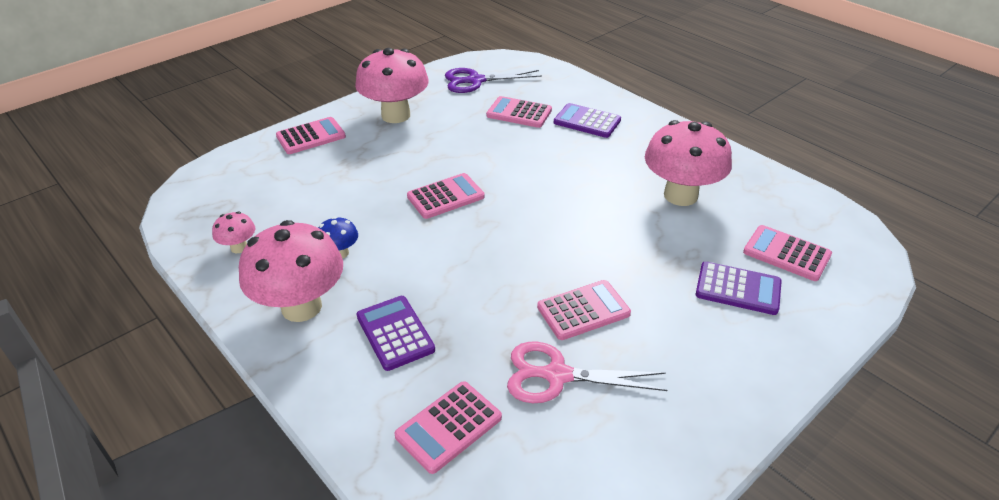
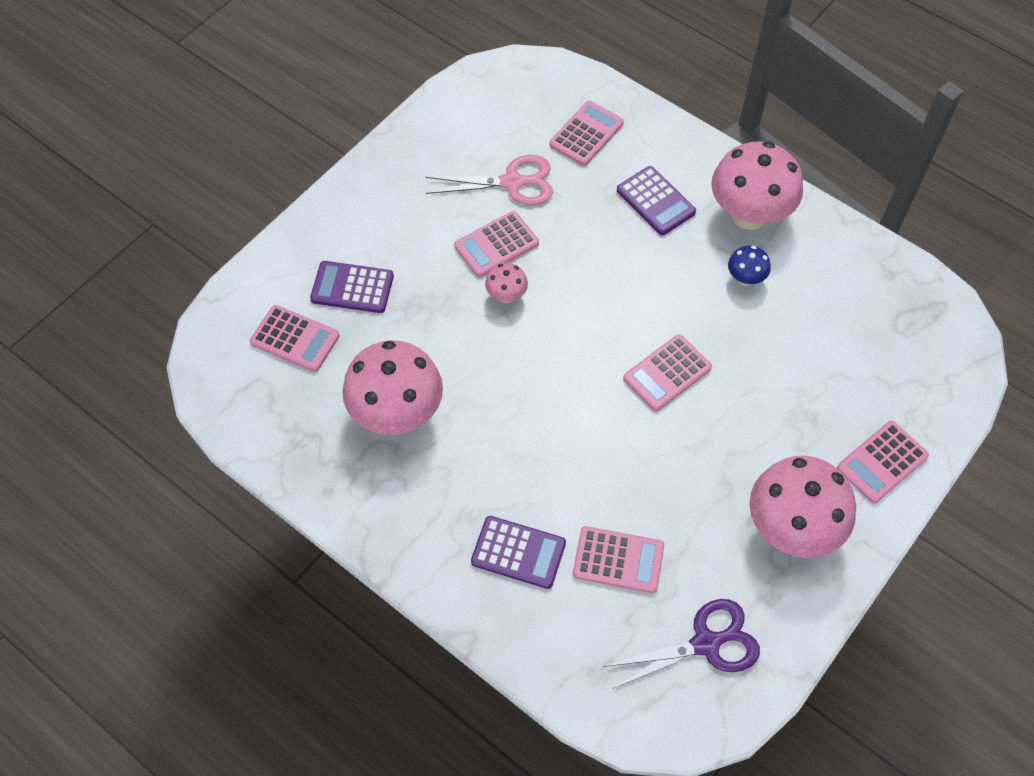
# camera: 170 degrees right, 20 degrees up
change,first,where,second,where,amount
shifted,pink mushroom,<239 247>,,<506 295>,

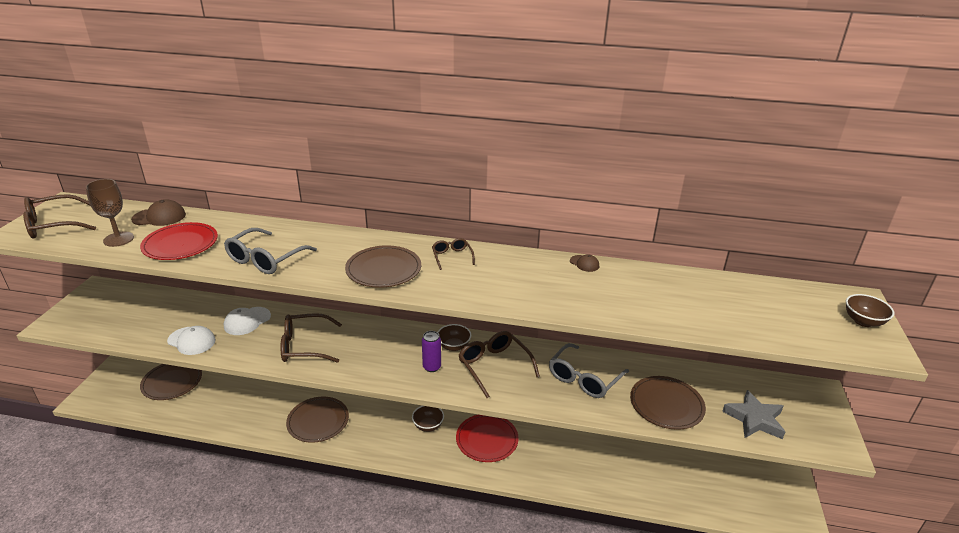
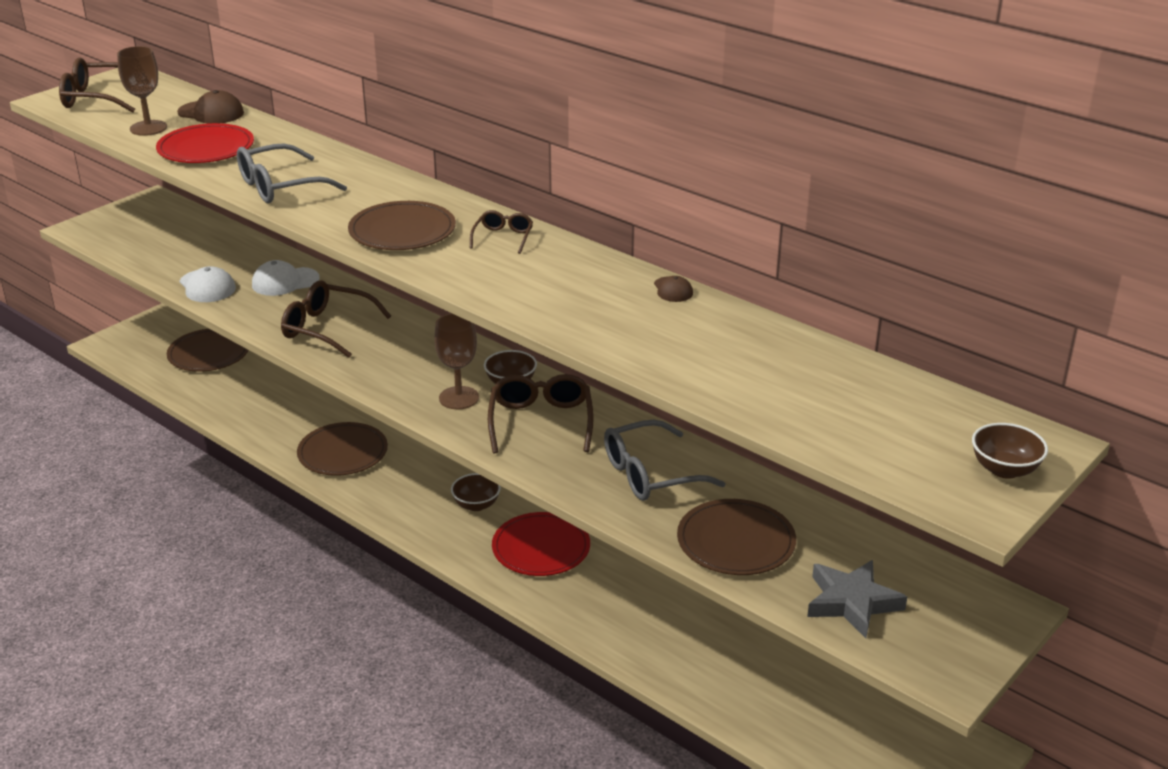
# camera: 30 degrees right, 0 degrees up
change,first,where,second,where,amount
swapped,purple can,<432 367>,brown goblet,<459 398>,

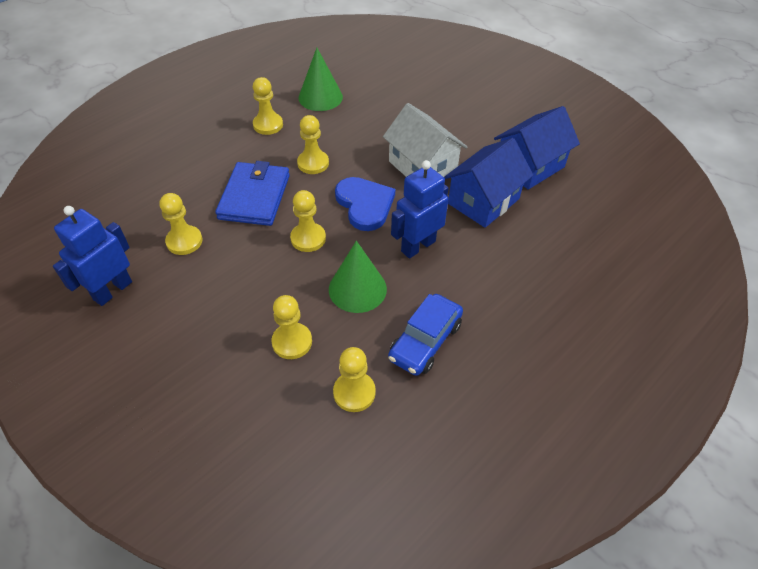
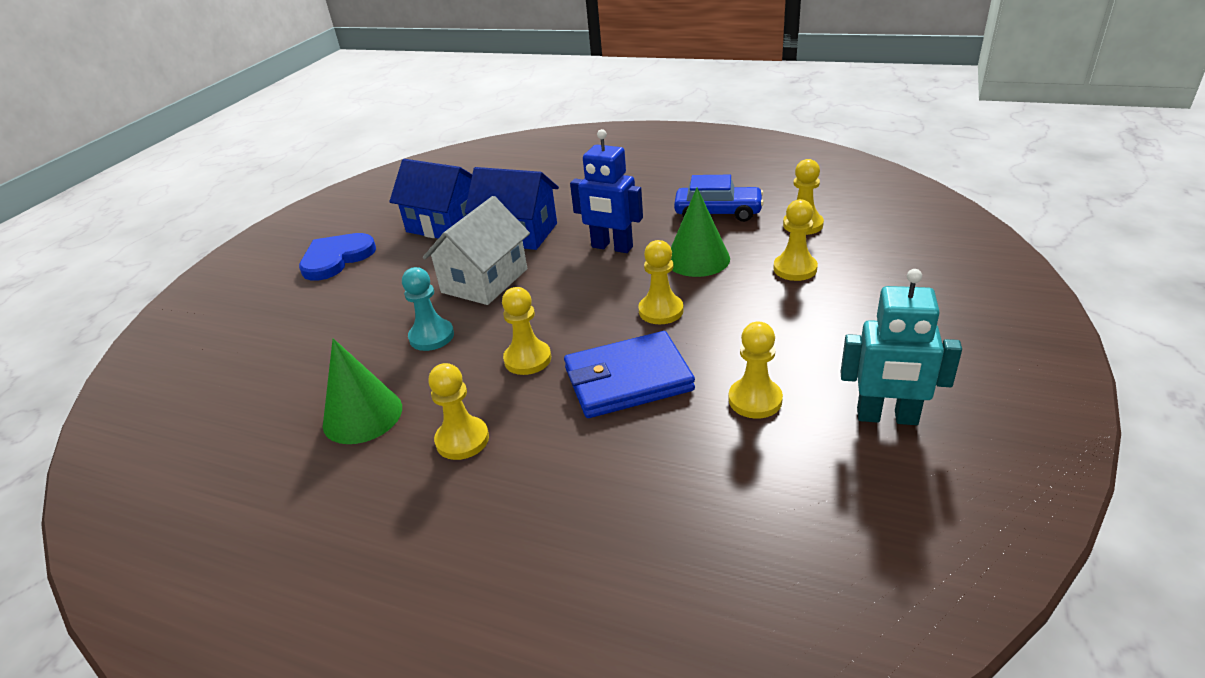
# camera: 110 degrees left, 15 degrees down
change,first,where,second,where,amount
new,,,turquoise pawn,<431 336>,
shifted,blue heart,<365 204>,,<336 258>,
repainted,blue robot,<112 290>,turquoise robot,<887 417>,

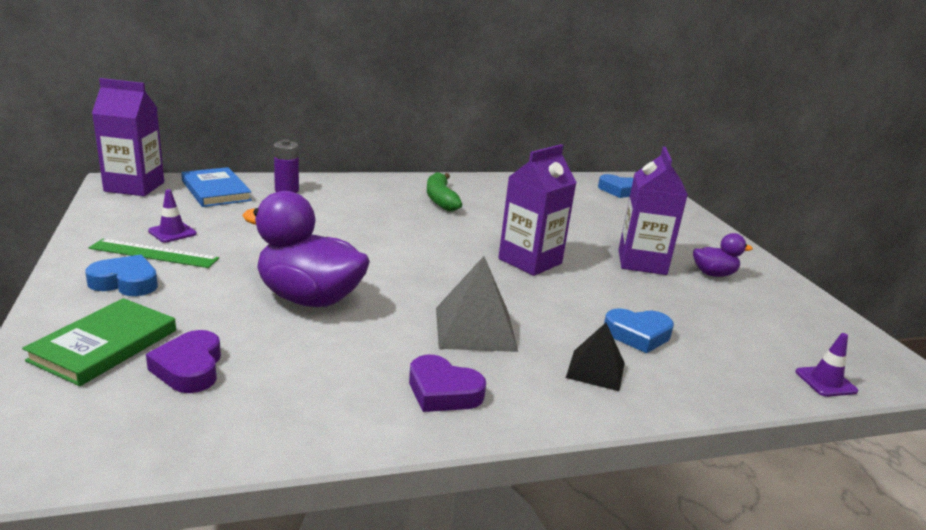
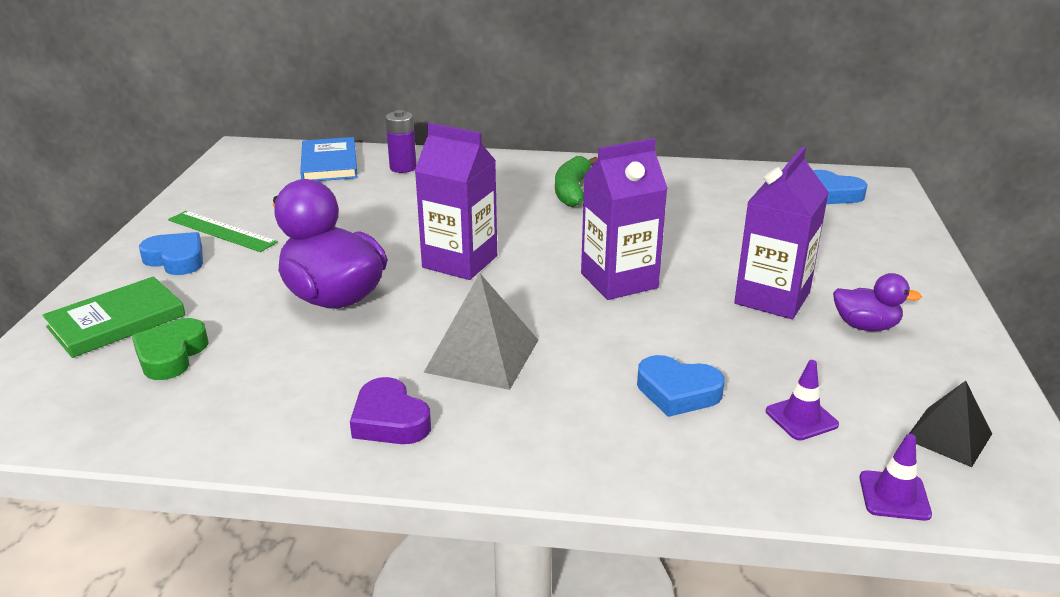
# camera: 25 degrees right, 5 degrees up
change,first,where,second,where,amount
shifted,purple carton,<134 187>,,<460 262>,
shifted,purple traffic cone,<172 232>,,<801 418>,
shifted,black pyramid,<595 370>,,<948 436>,
repainted,purple heart,<189 368>,green heart,<171 355>,

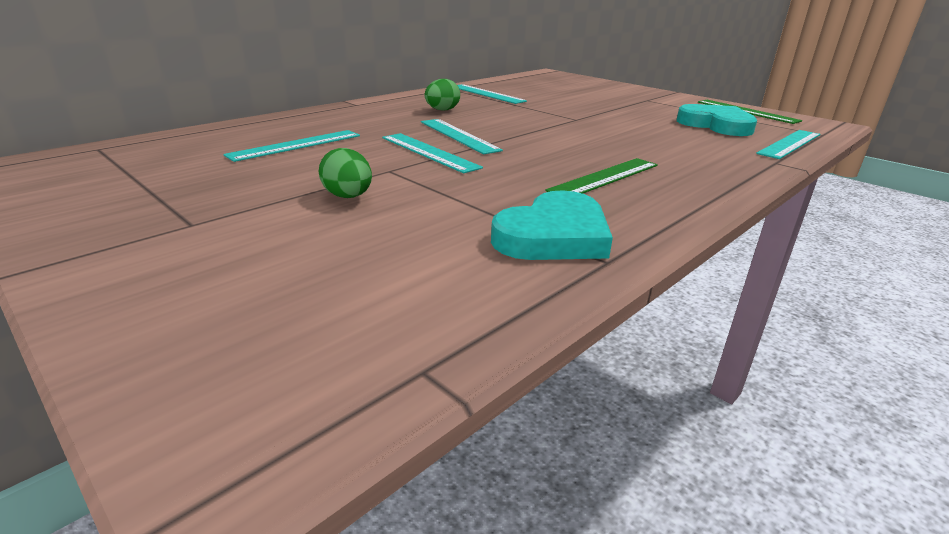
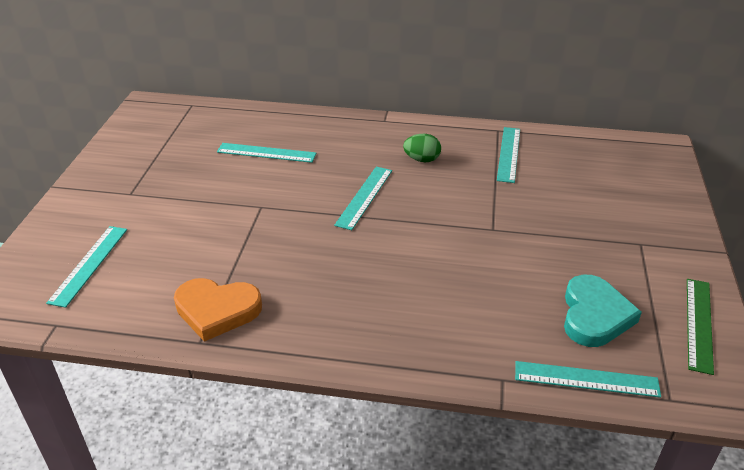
# camera: 55 degrees right, 10 degrees up
change,first,where,second,where,amount
gone,green egg,<348 197>,,,
gone,green ruler,<605 177>,,,
shifted,turquoise ruler,<428 152>,,<89 264>,
repainted,turquoise heart,<554 236>,orange heart,<217 310>,

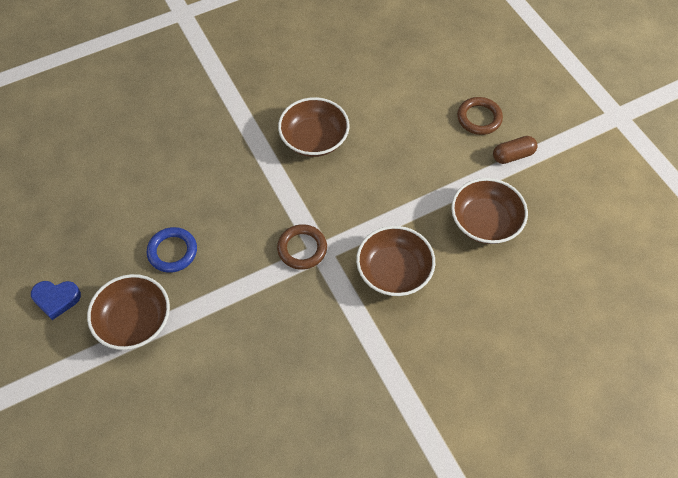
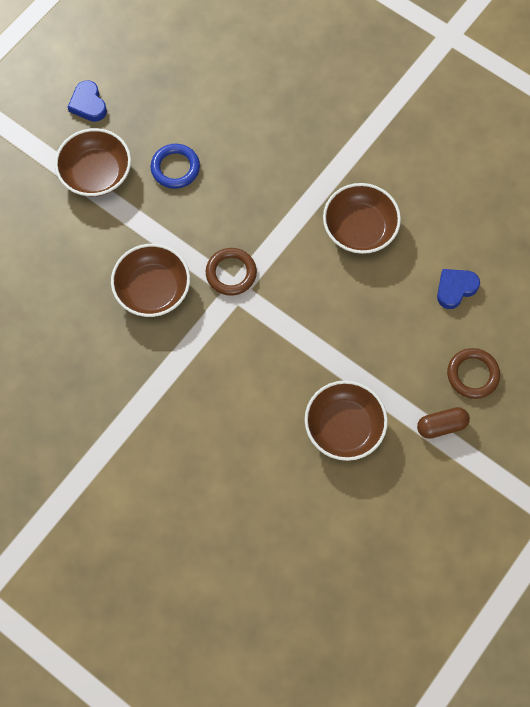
# camera: 65 degrees right, 10 degrees up
change,first,where,second,where,amount
new,,,blue heart,<455 289>,
shifted,brown bowl,<394 271>,,<153 289>,
rotated,brown capsule,<513 155>,,<441 426>,60 degrees counterclockwise

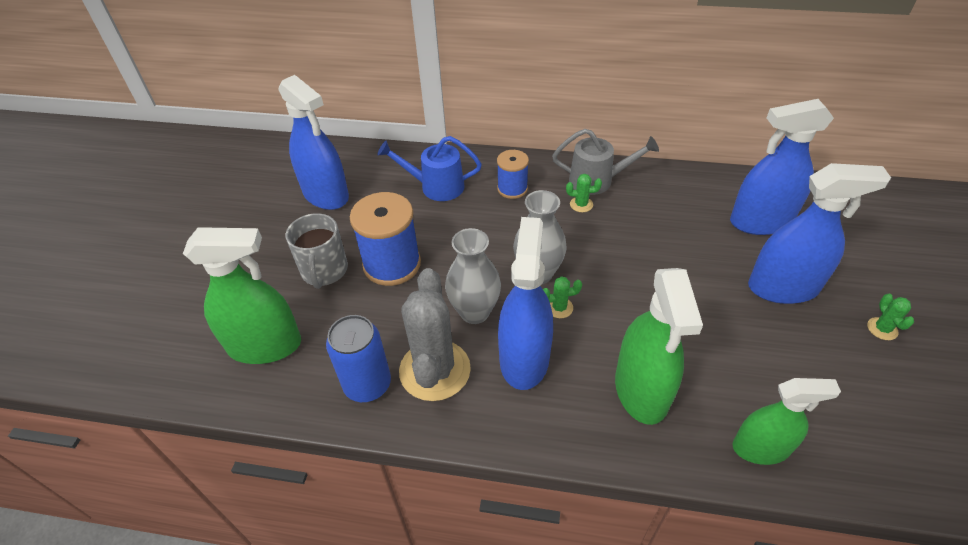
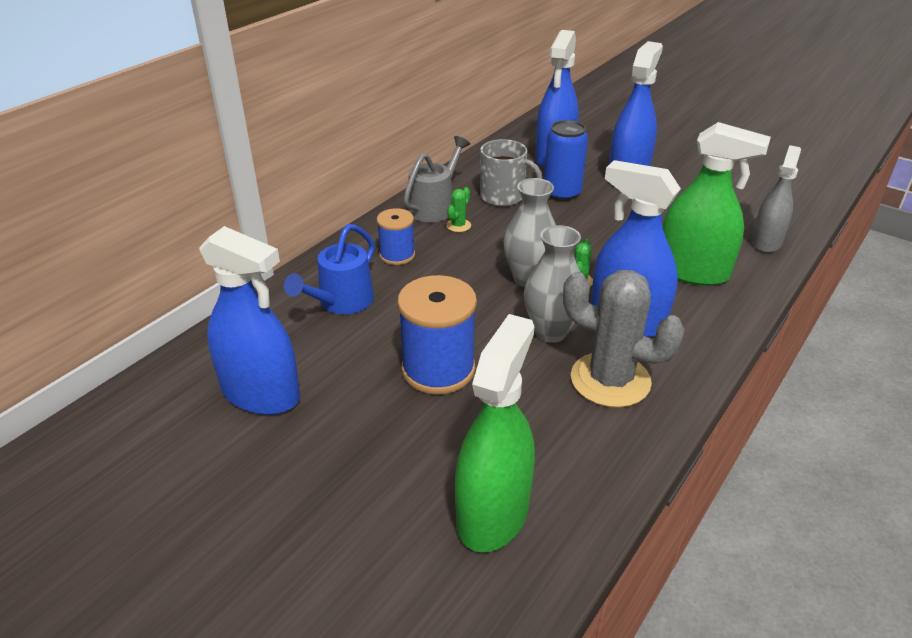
# camera: 65 degrees left, 10 degrees down
change,first,where,second,where,amount
gone,green cactus,<882 329>,,,
shifted,grey mug,<324 271>,,<503 196>,
shifted,blue can,<367 384>,,<562 193>,
repainted,green spray bottle,<760 448>,grey spray bottle,<766 242>,
rotated,blue spray bottle,<326 194>,,<261 394>,45 degrees clockwise

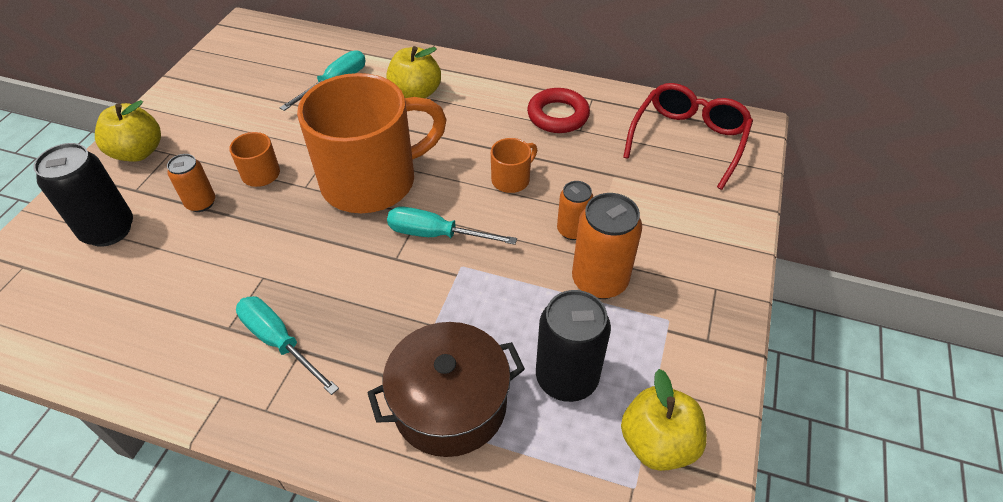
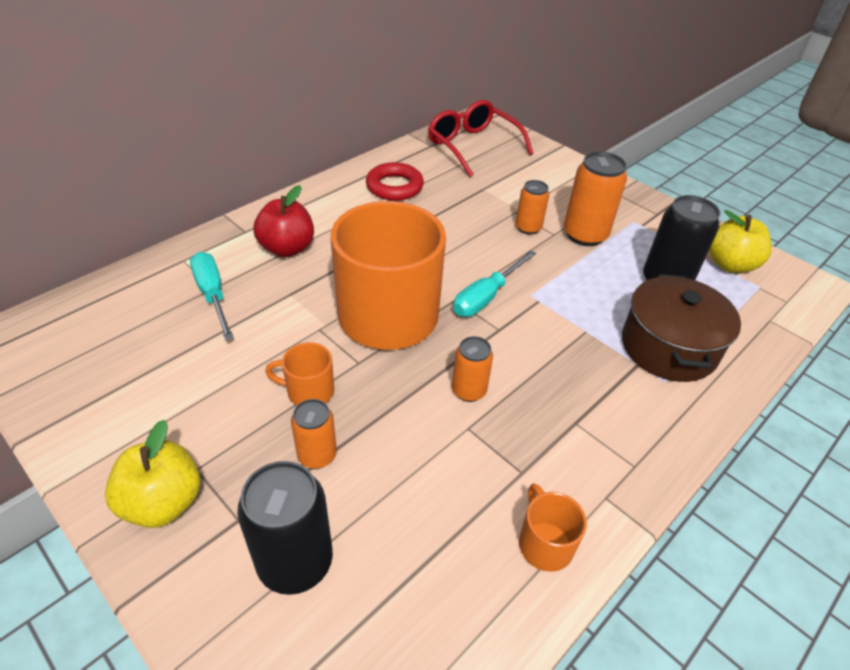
# camera: 65 degrees left, 5 degrees down
change,first,where,second,where,amount
gone,turquoise screwdriver,<279 342>,,,
new,,,orange can,<469 391>,
shifted,orange mug,<511 179>,,<544 543>,
repainted,yellow apple,<415 93>,red apple,<287 248>,

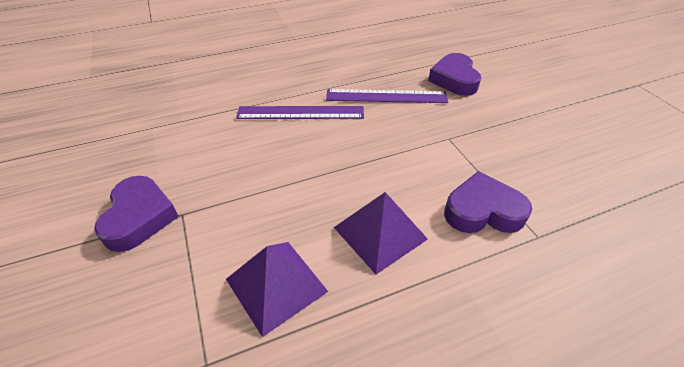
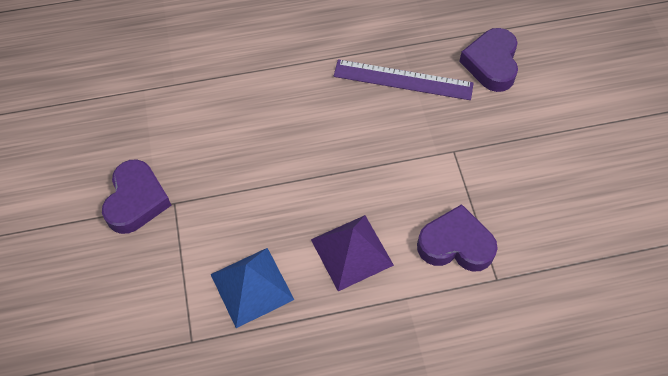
# camera: 10 degrees right, 15 degrees up
change,first,where,second,where,amount
gone,purple ruler,<300 113>,,,
repainted,purple pyramid,<276 285>,blue pyramid,<252 286>,

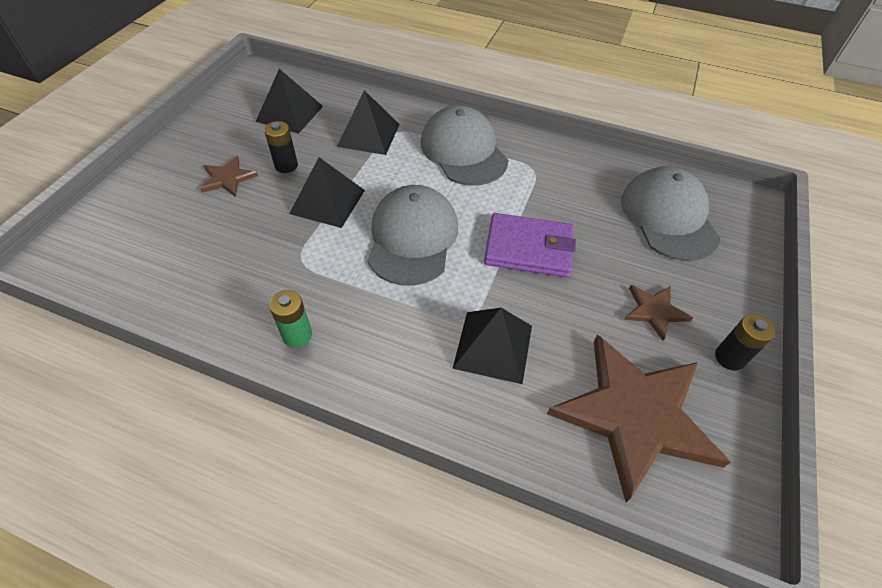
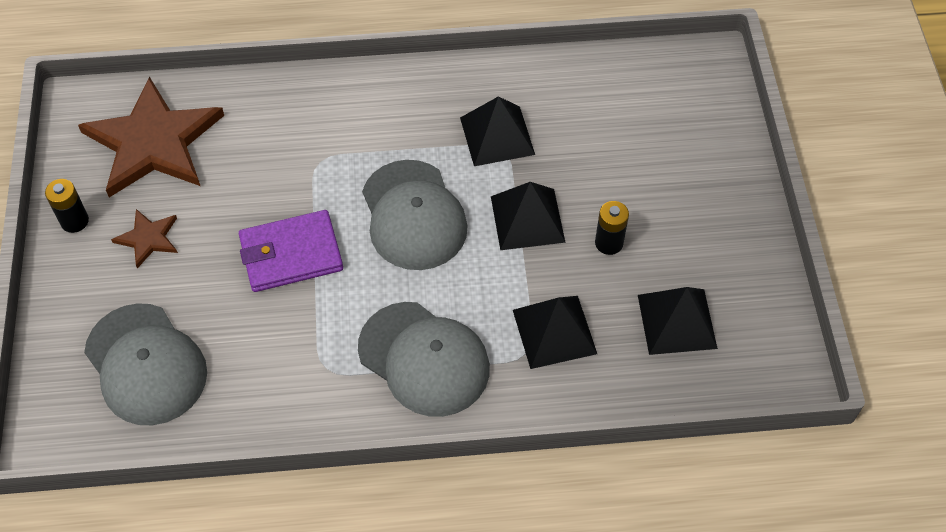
# camera: 155 degrees right, 5 degrees up
change,first,where,second,where,amount
gone,brown star,<228 178>,,,
gone,green battery,<297 335>,,,
shifted,black pyramid,<493 346>,,<497 136>,

